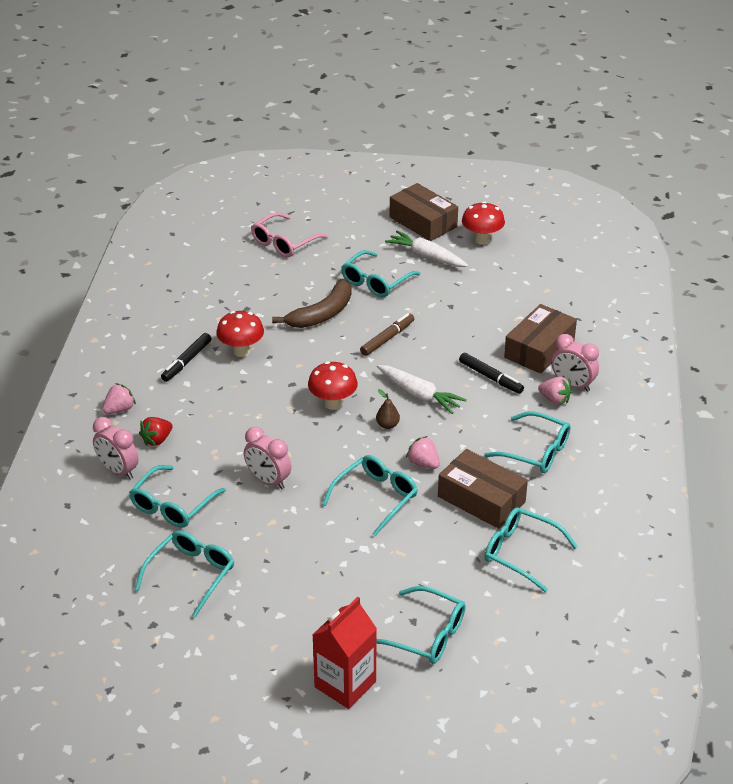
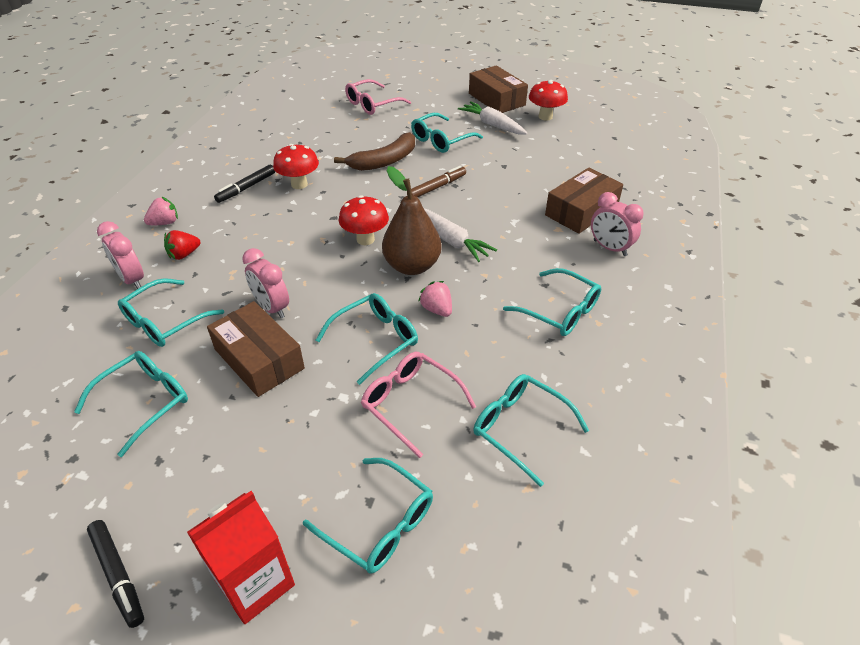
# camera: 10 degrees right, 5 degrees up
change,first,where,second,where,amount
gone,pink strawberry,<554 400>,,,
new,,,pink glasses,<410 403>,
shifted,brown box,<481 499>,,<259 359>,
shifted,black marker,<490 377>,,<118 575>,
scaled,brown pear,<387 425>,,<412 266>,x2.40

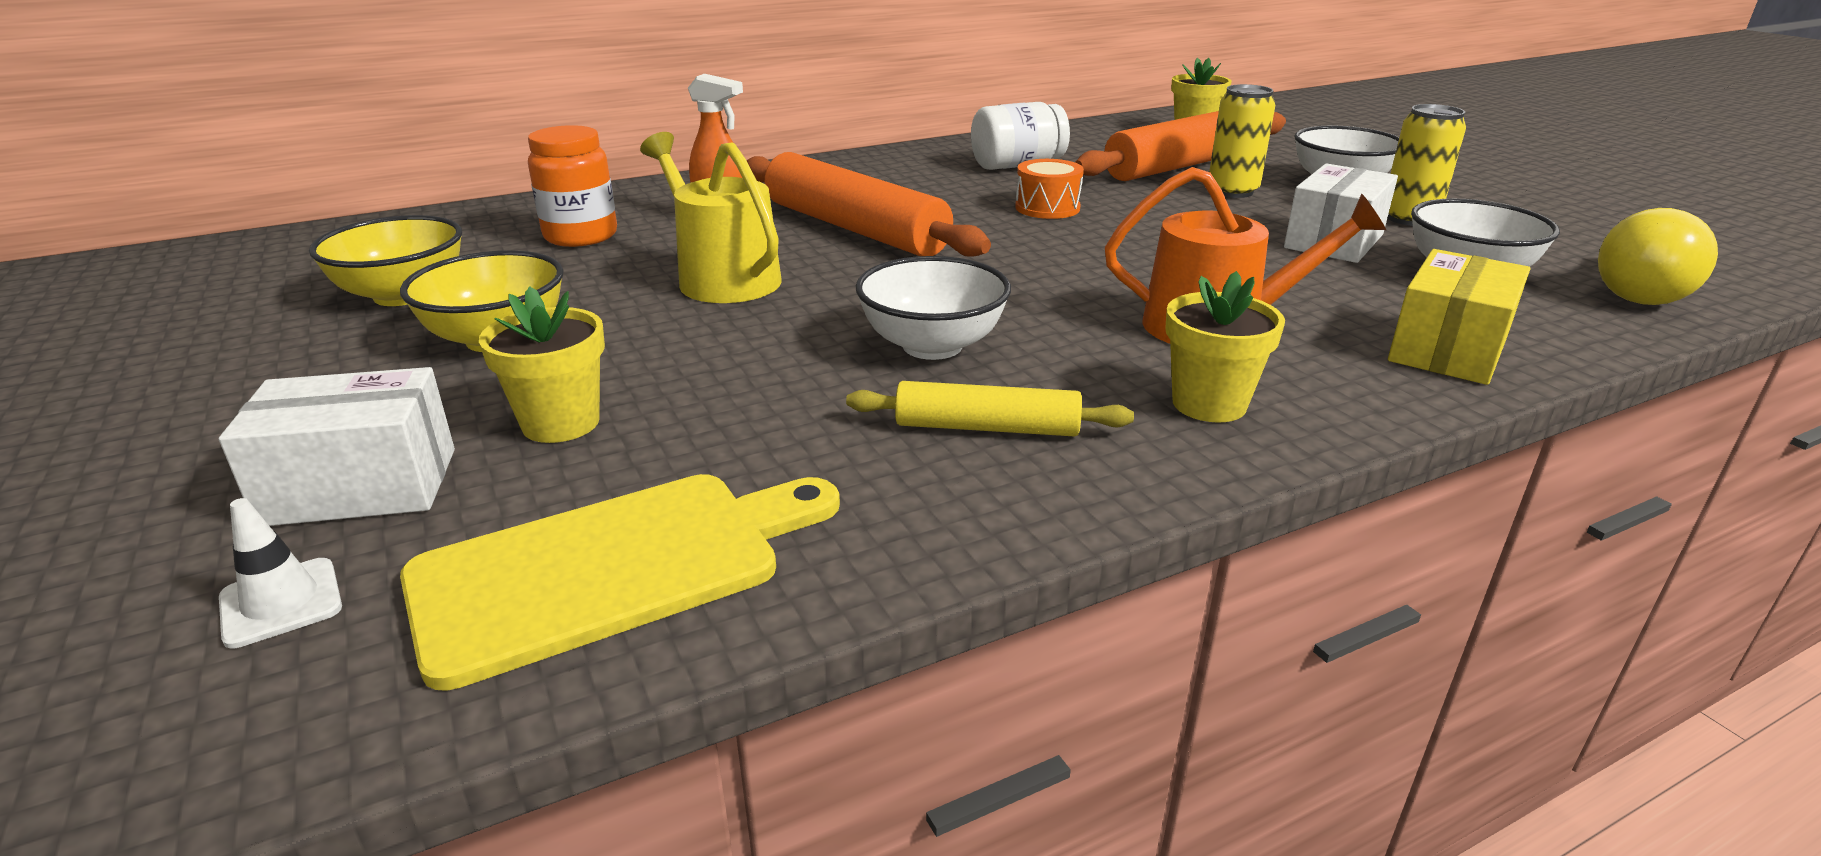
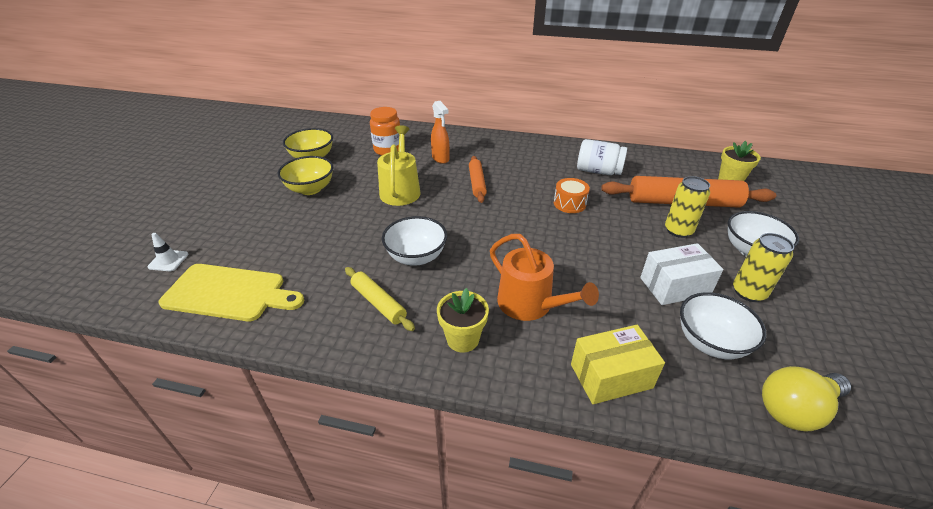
# camera: 40 degrees right, 10 degrees up
change,first,where,second,where,amount
gone,white box,<361 486>,,,
gone,yellow flower pot,<561 423>,,,
scaled,orange rolling pin,<854 228>,,<477 183>,x0.54

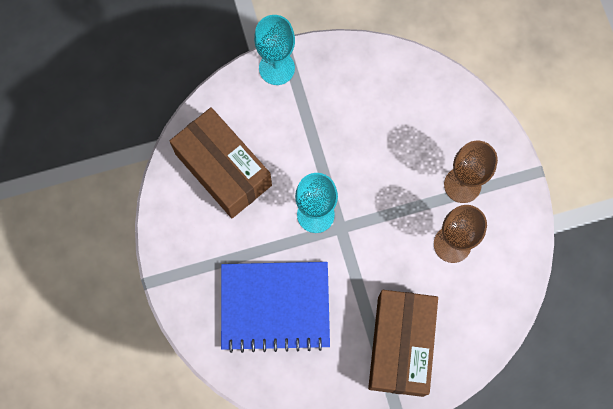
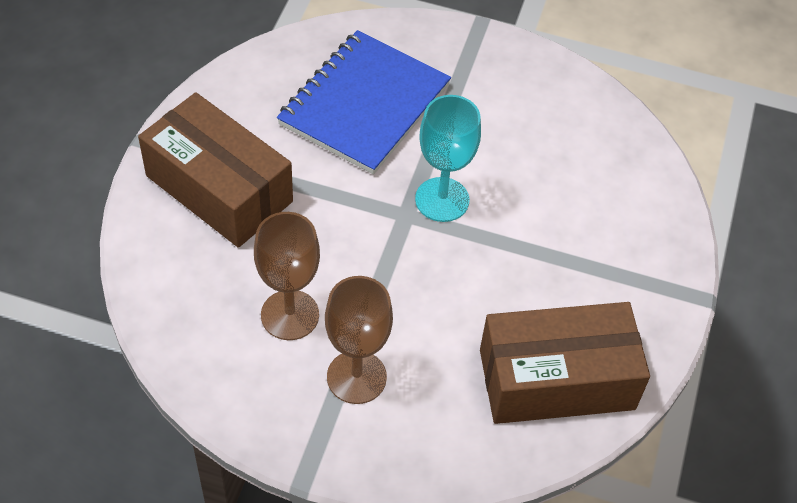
# camera: 120 degrees right, 20 degrees down
change,first,where,second,where,amount
gone,turquoise goblet,<276 68>,,,
shifted,brown box,<223 169>,,<556 379>,

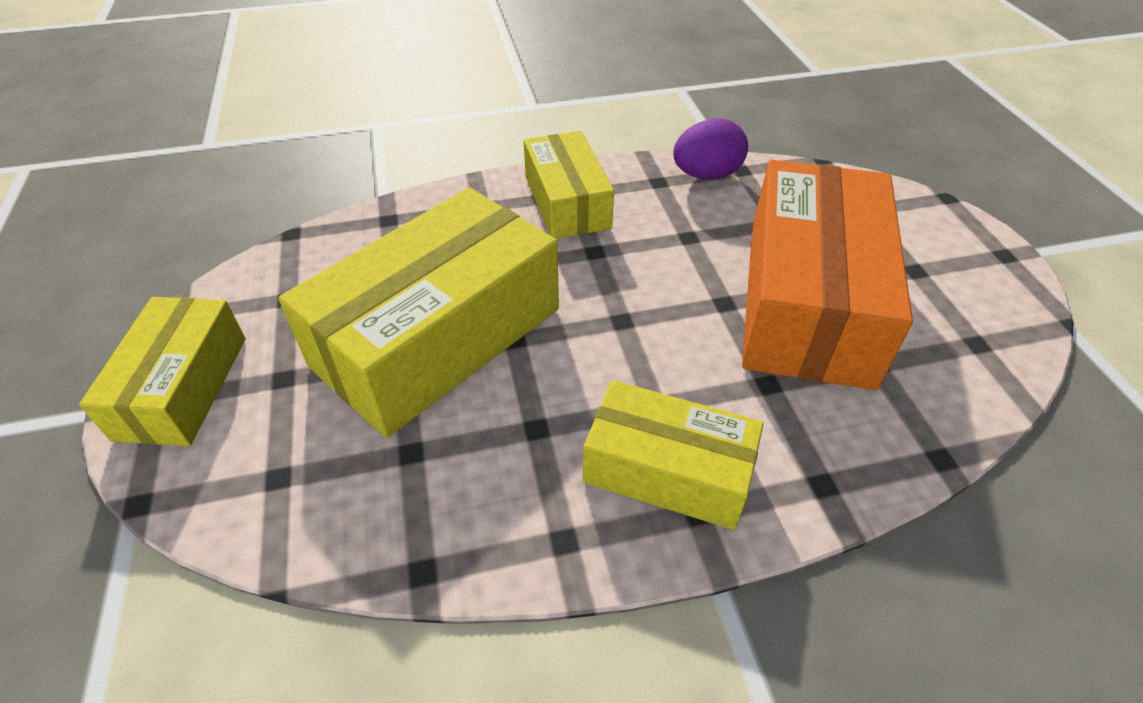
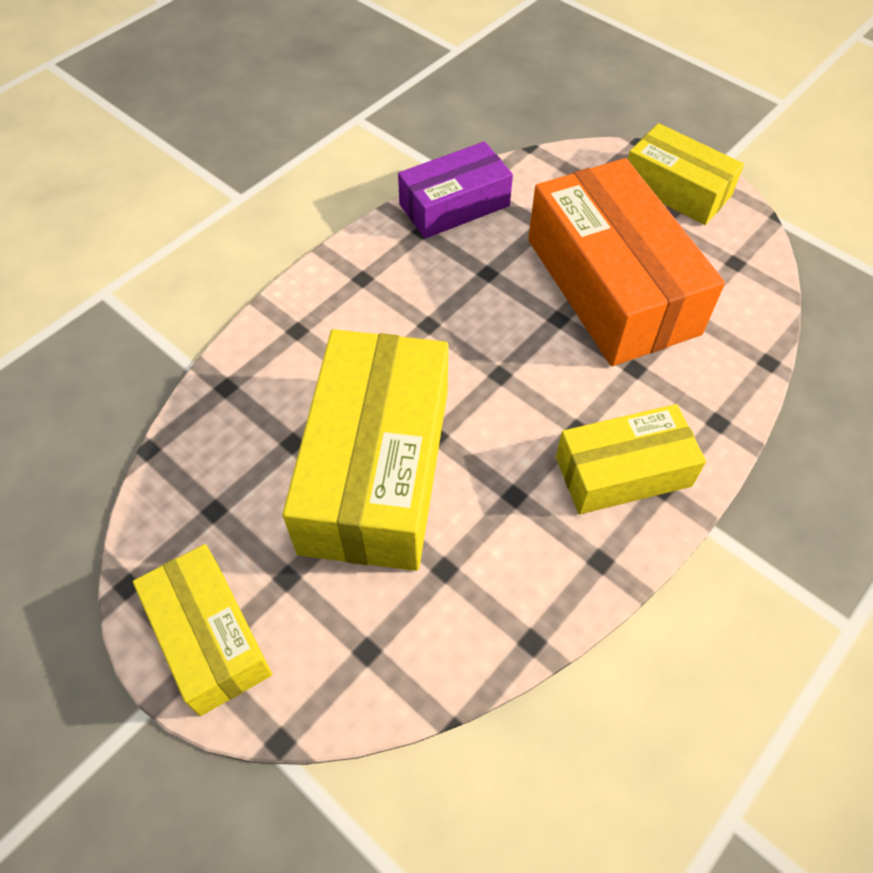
# camera: 35 degrees left, 10 degrees up
change,first,where,second,where,amount
shifted,yellow box,<566 202>,,<676 189>,
swapped,purple egg,<706 175>,purple box,<454 205>,

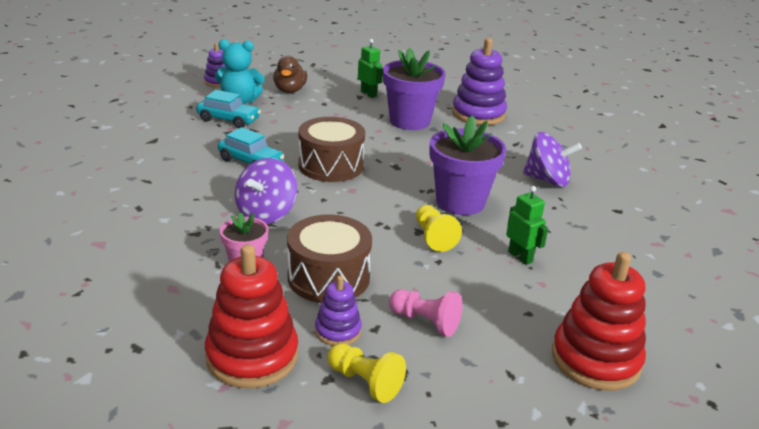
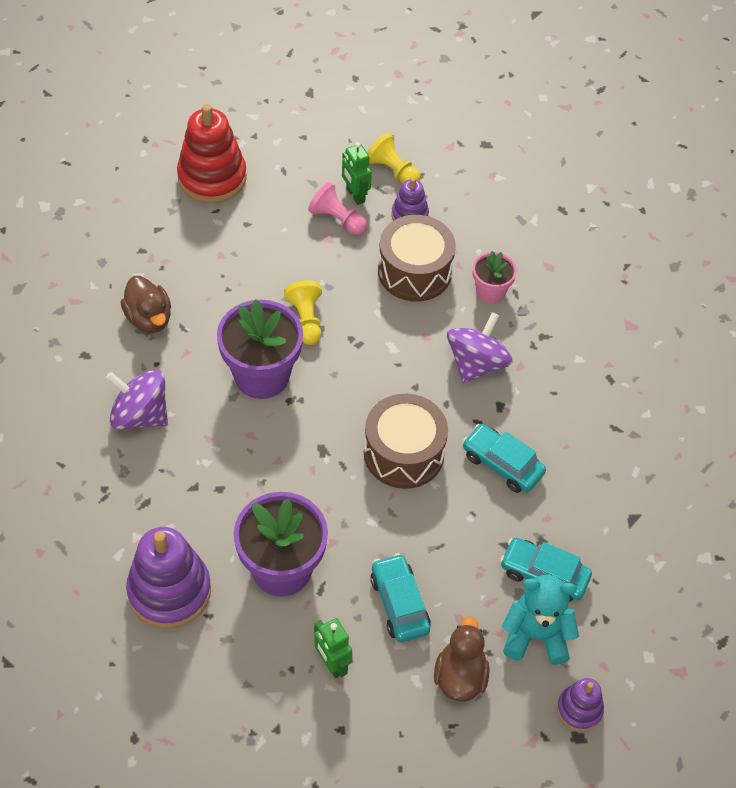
# camera: 175 degrees left, 25 degrees up
change,first,where,second,where,amount
gone,red stacking toy,<252 356>,,,
new,,,brown duck,<149 318>,
new,,,turquoise car,<399 604>,
shifted,green robot,<520 257>,,<355 195>,

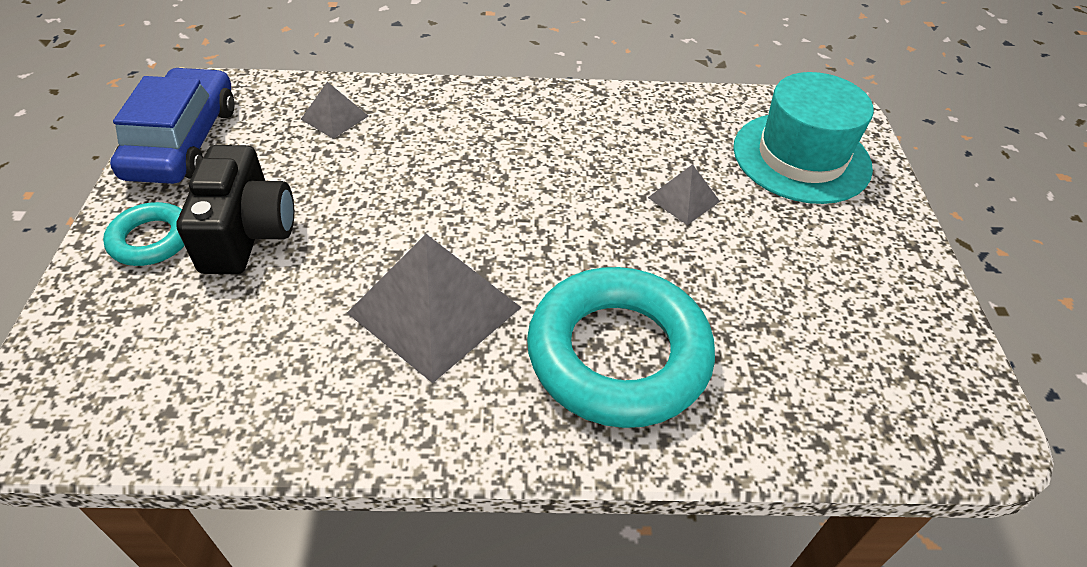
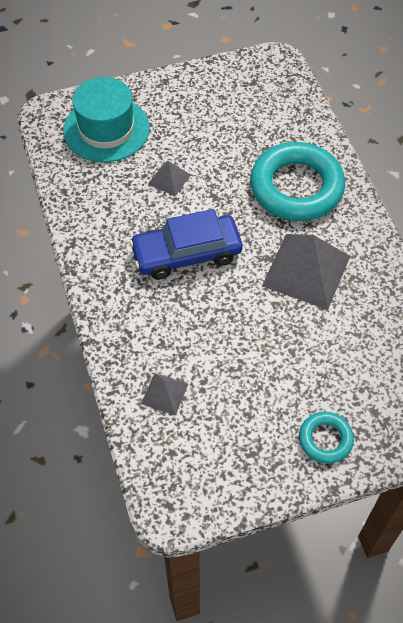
# camera: 105 degrees left, 10 degrees up
change,first,where,second,where,amount
gone,black camera,<247 233>,,,
shifted,blue car,<183 141>,,<186 253>,

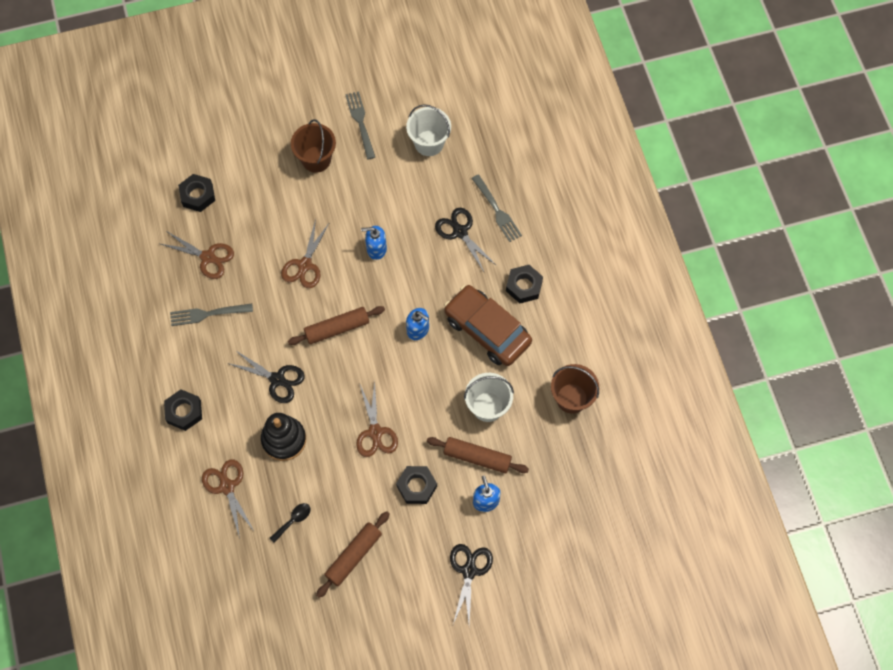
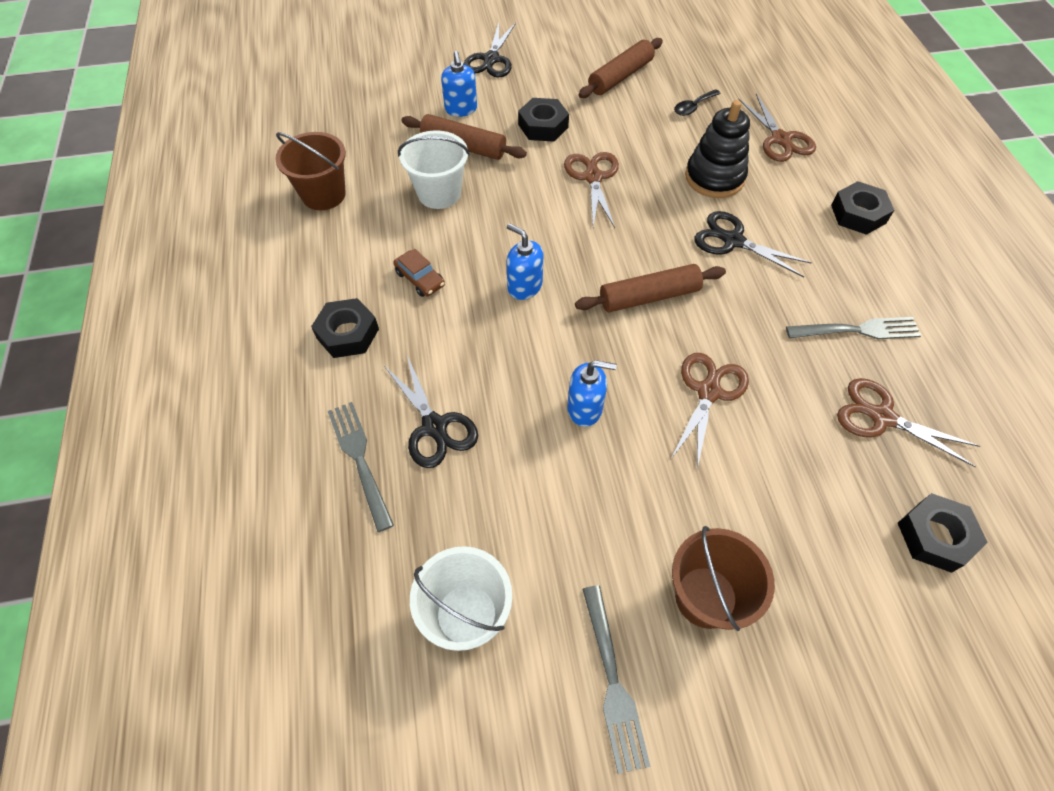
# camera: 175 degrees left, 10 degrees down
change,first,where,second,where,amount
scaled,brown car,<487 330>,,<420 279>,x0.42

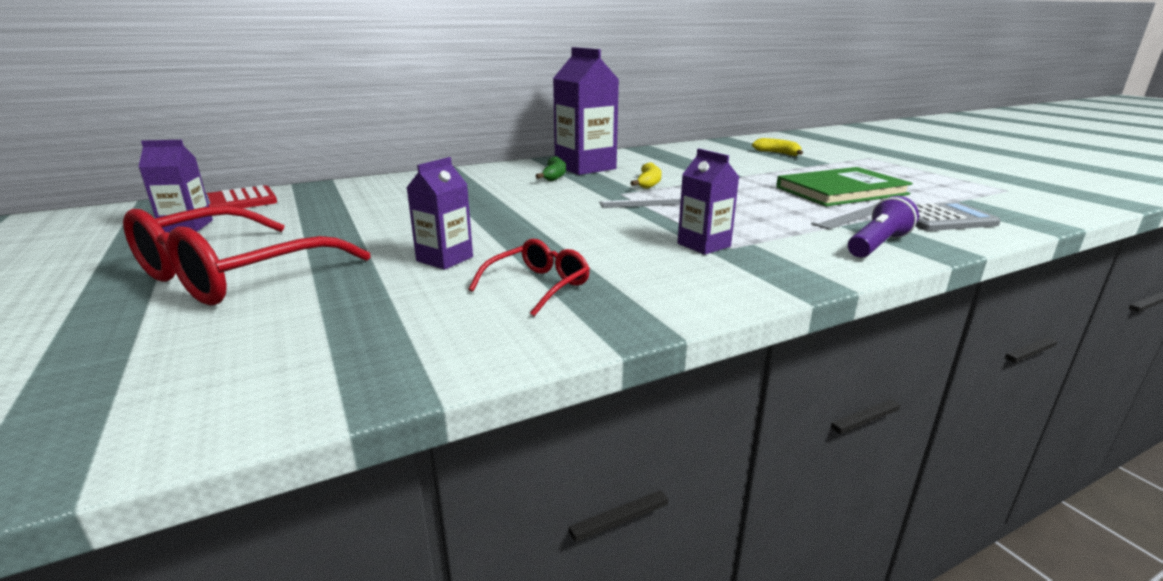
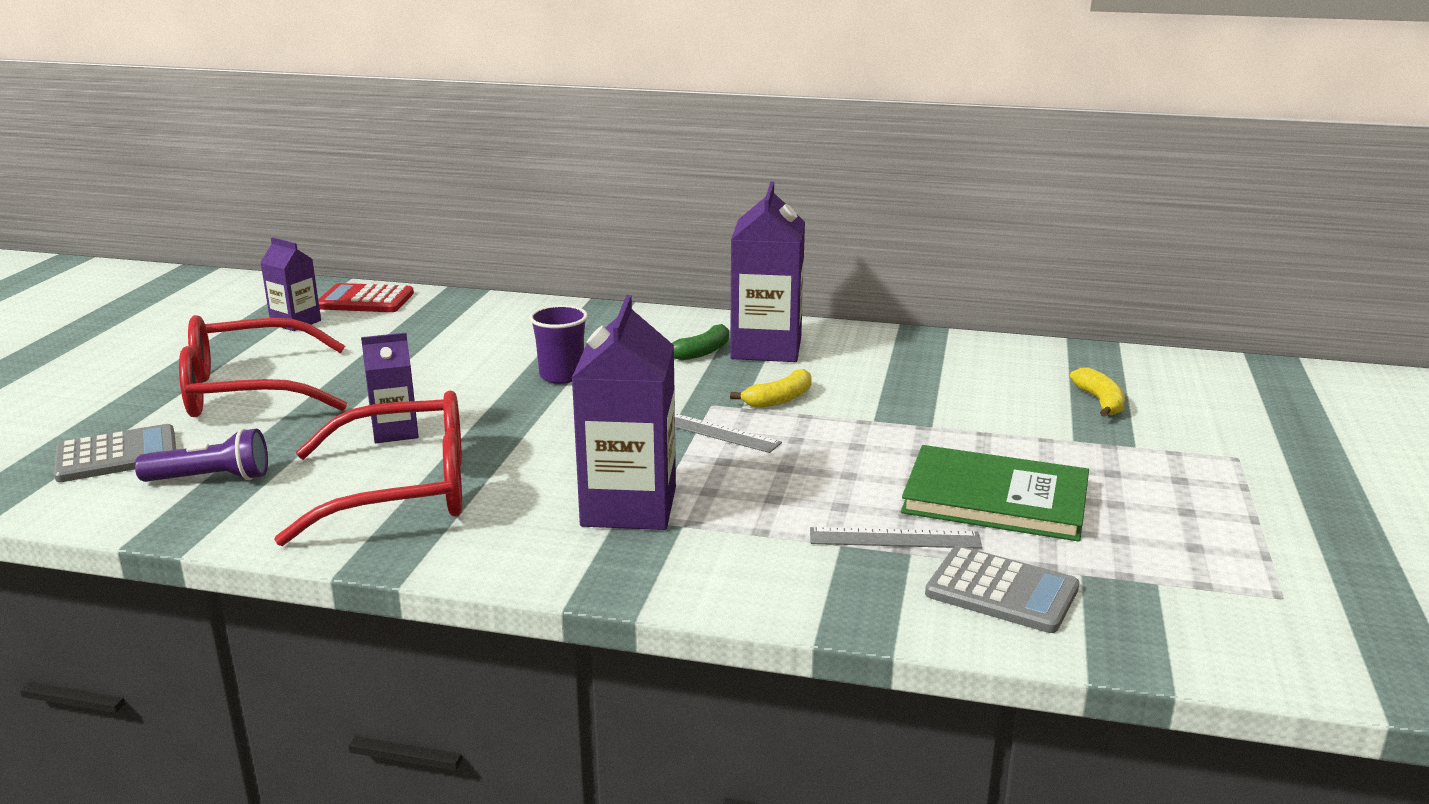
# camera: 40 degrees right, 0 degrees up
change,first,where,second,where,amount
new,,,grey calculator,<117 455>,
new,,,purple cup,<561 376>,
shifted,purple flashlight,<877 245>,,<211 479>,
scaled,red glasses,<538 286>,,<403 490>,x2.01
scaled,purple carton,<704 245>,,<629 507>,x1.79

